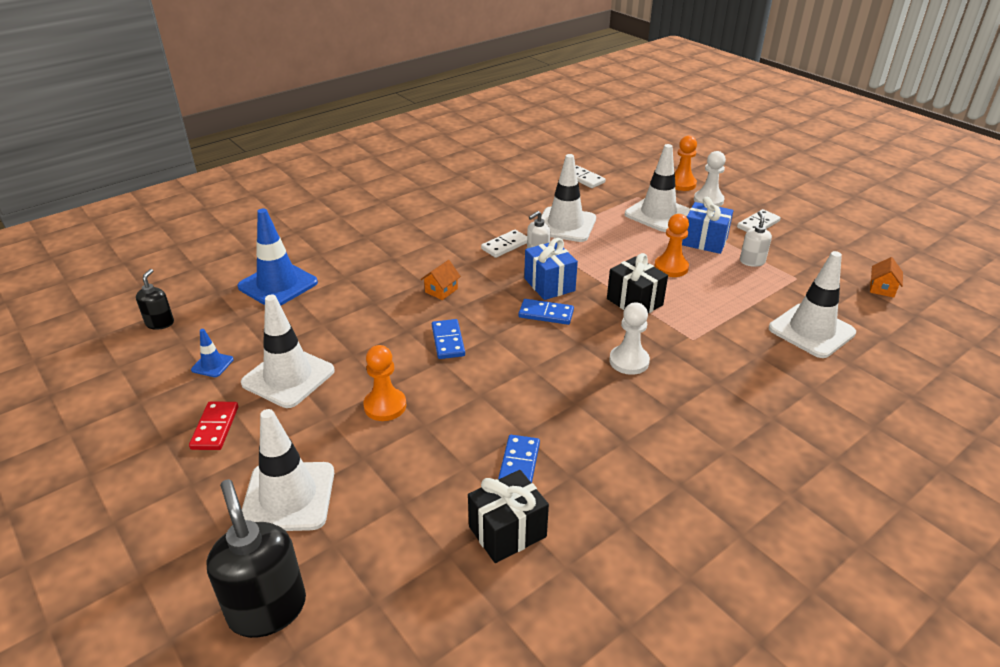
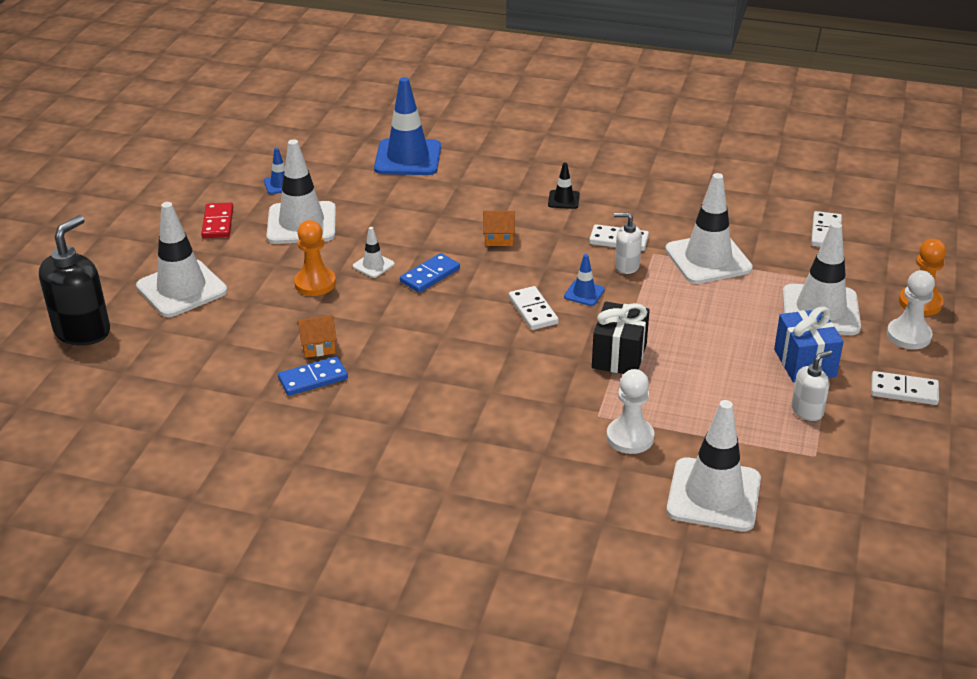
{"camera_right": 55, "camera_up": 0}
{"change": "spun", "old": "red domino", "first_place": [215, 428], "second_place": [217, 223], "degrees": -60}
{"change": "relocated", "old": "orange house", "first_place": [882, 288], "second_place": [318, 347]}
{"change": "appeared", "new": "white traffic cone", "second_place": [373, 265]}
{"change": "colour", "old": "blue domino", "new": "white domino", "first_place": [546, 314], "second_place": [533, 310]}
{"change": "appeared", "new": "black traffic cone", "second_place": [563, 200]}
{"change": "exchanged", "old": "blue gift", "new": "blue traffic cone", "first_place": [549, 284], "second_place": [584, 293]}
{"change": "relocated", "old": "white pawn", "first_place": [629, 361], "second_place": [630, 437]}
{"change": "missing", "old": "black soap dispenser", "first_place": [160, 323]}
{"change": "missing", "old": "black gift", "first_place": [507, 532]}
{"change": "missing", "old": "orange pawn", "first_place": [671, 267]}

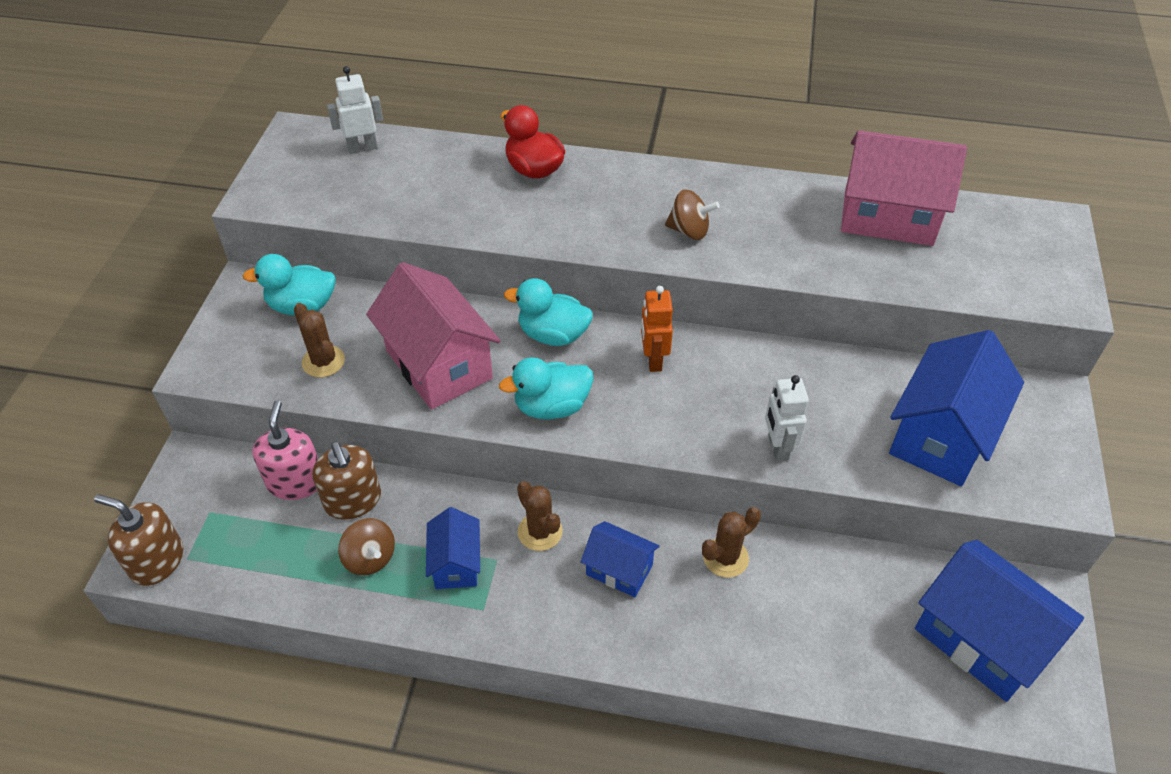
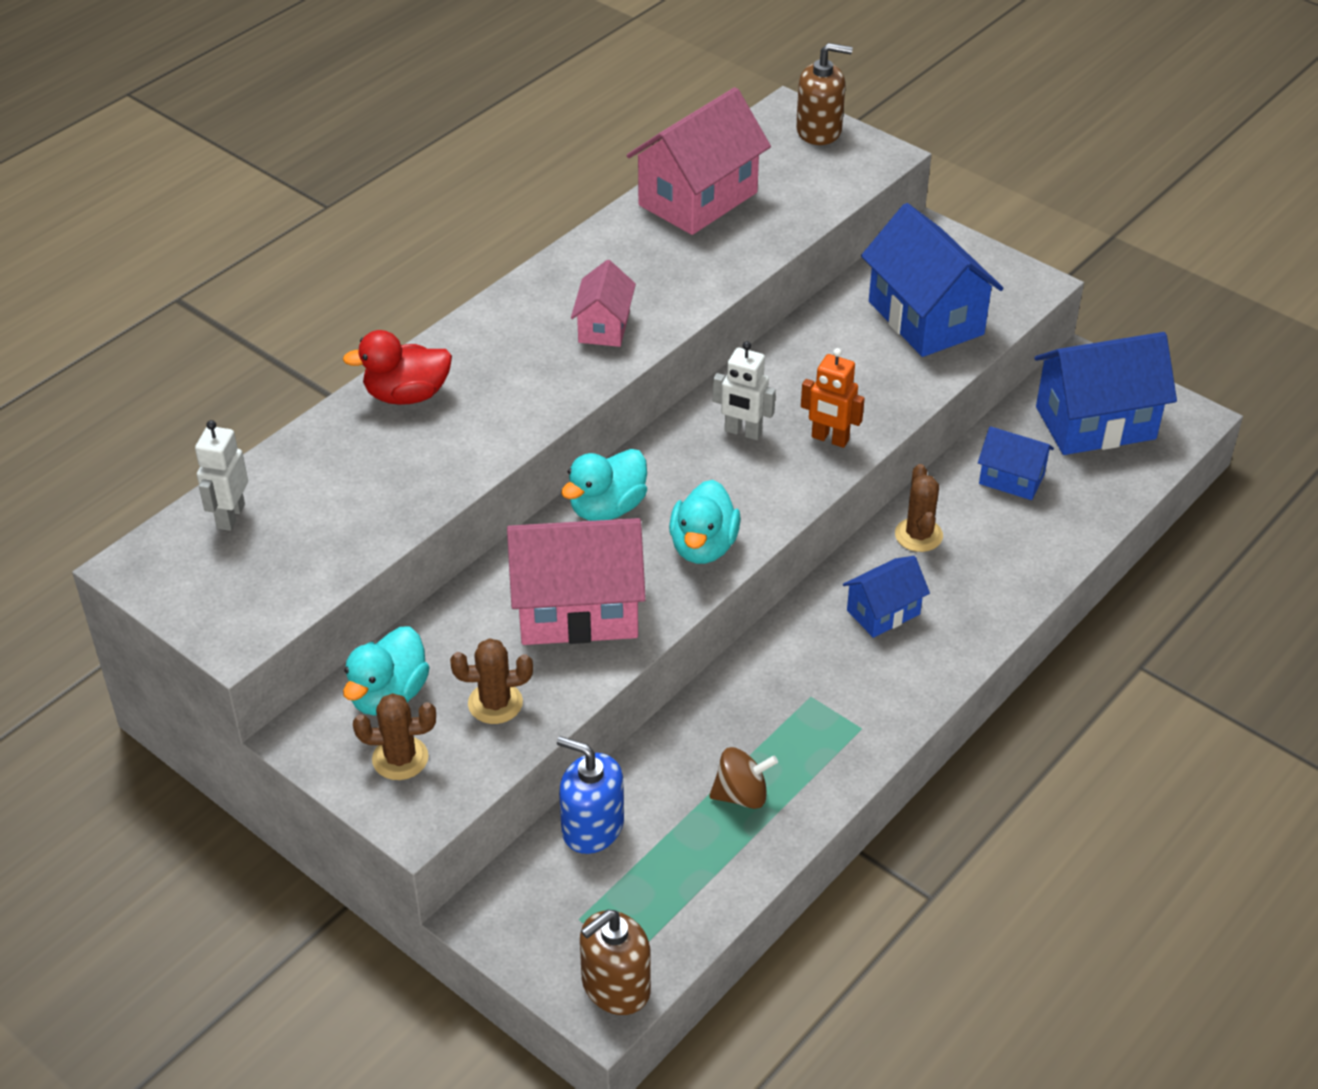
{"camera_right": -60, "camera_up": -5}
{"change": "relocated", "old": "brown cactus", "first_place": [540, 532], "second_place": [400, 758]}
{"change": "colour", "old": "pink soap dispenser", "new": "blue soap dispenser", "first_place": [295, 481], "second_place": [592, 827]}
{"change": "exchanged", "old": "brown spinning top", "new": "pink house", "first_place": [689, 231], "second_place": [604, 327]}
{"change": "relocated", "old": "white robot", "first_place": [777, 447], "second_place": [743, 432]}
{"change": "relocated", "old": "brown soap dispenser", "first_place": [353, 500], "second_place": [819, 130]}
{"change": "relocated", "old": "orange robot", "first_place": [653, 360], "second_place": [830, 439]}
{"change": "relocated", "old": "blue house", "first_place": [456, 563], "second_place": [1011, 479]}

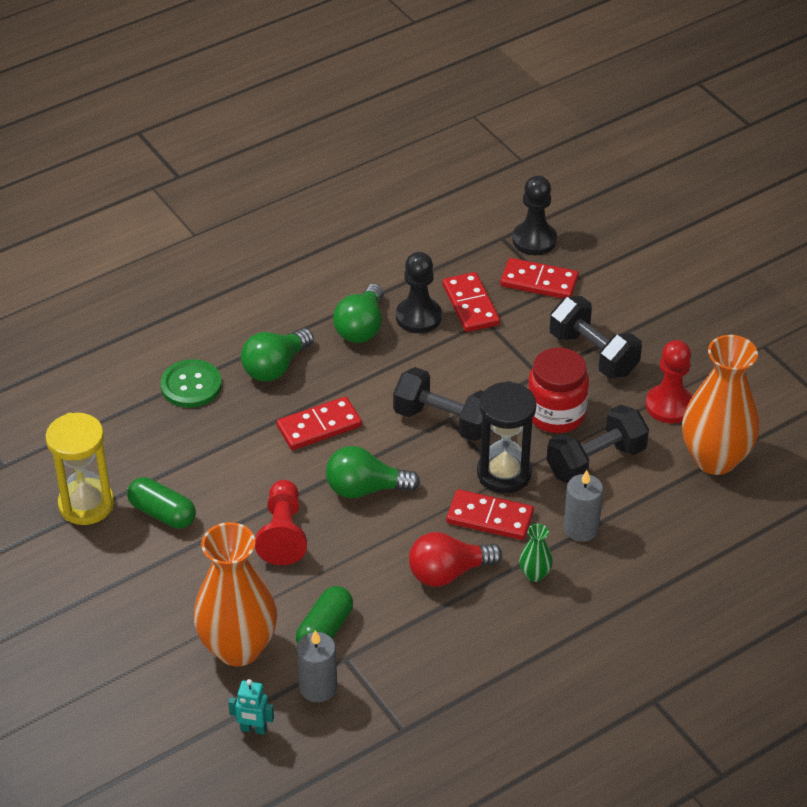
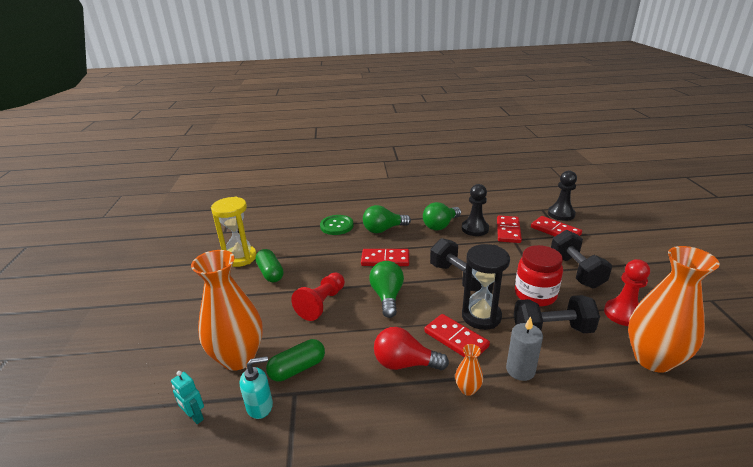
{"camera_right": 30, "camera_up": -15}
{"change": "exchanged", "old": "grey candle", "new": "turquoise soap dispenser", "first_place": [318, 687], "second_place": [260, 406]}
{"change": "spun", "old": "green light bulb", "first_place": [365, 489], "second_place": [387, 296], "degrees": 60}
{"change": "colour", "old": "green vase", "new": "orange vase", "first_place": [535, 574], "second_place": [467, 389]}

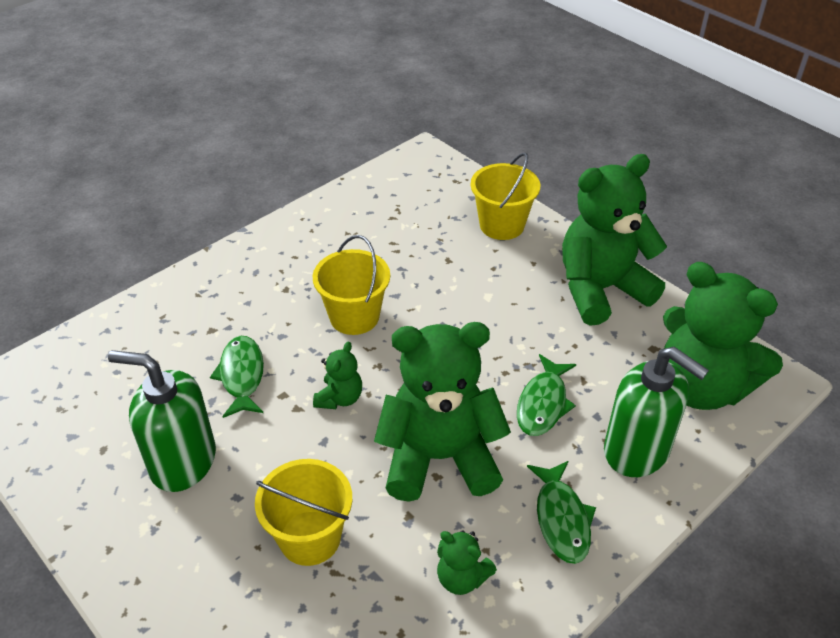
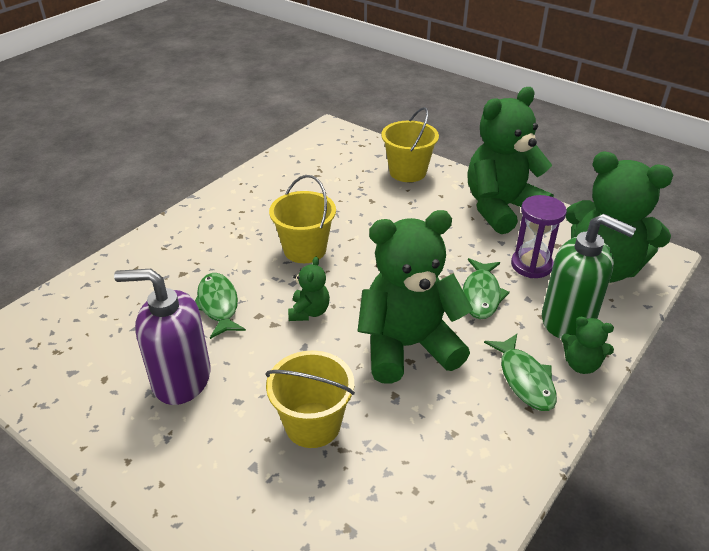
{"camera_right": -10, "camera_up": -5}
{"change": "colour", "old": "green soap dispenser", "new": "purple soap dispenser", "first_place": [182, 462], "second_place": [181, 379]}
{"change": "appeared", "new": "purple hourglass", "second_place": [531, 265]}
{"change": "relocated", "old": "green teddy bear", "first_place": [462, 578], "second_place": [581, 364]}

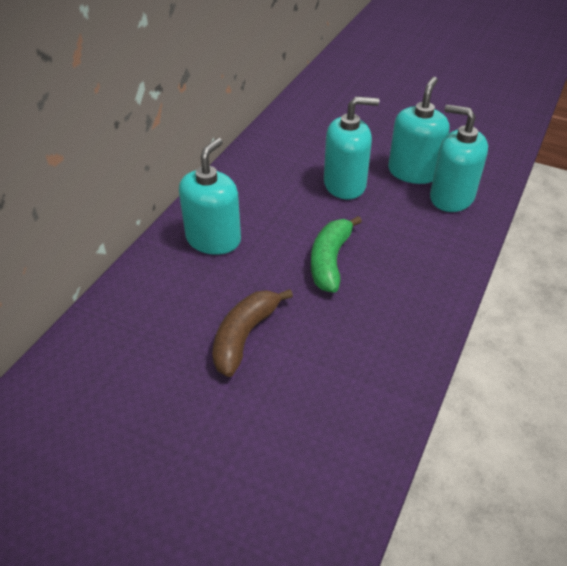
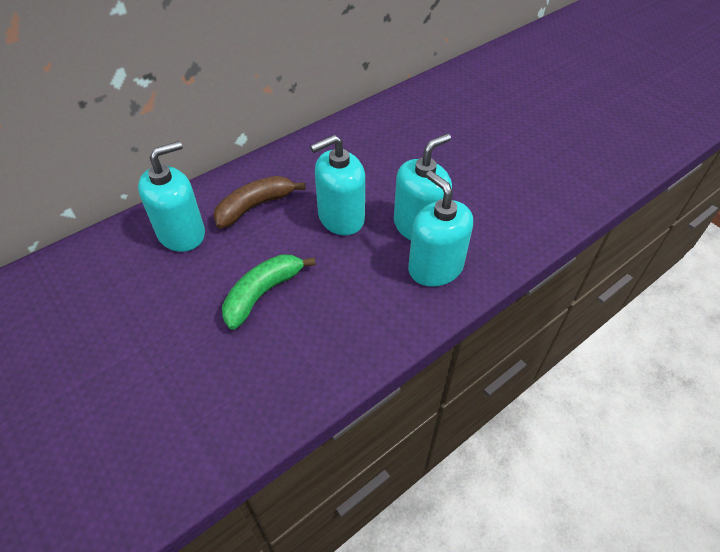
{"camera_right": 25, "camera_up": 5}
{"change": "relocated", "old": "brown banana", "first_place": [245, 336], "second_place": [255, 206]}
{"change": "spun", "old": "turquoise soap dispenser", "first_place": [345, 184], "second_place": [341, 218], "degrees": 135}

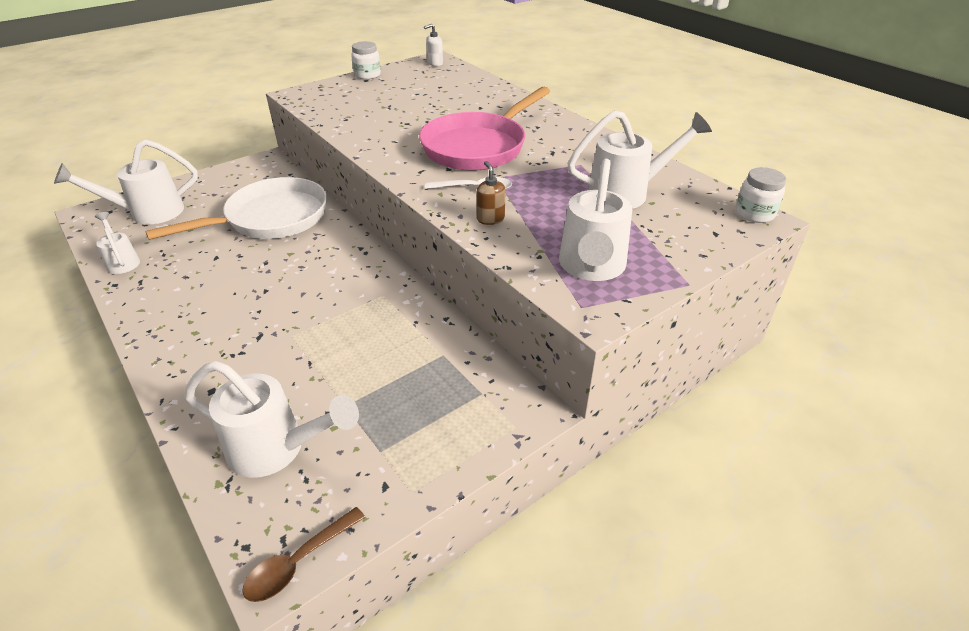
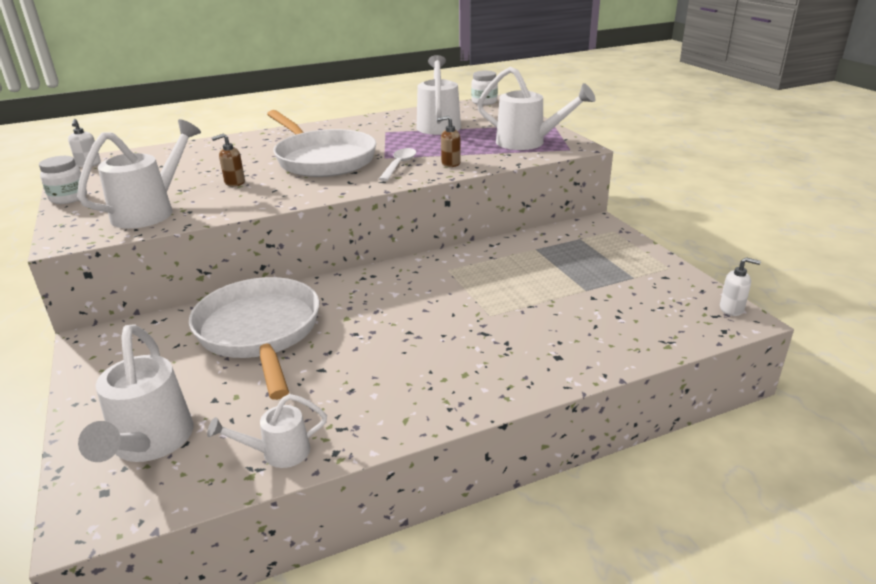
{"camera_right": -75, "camera_up": -10}
{"change": "relocated", "old": "white watering can", "first_place": [276, 449], "second_place": [150, 211]}
{"change": "appeared", "new": "brown soap dispenser", "second_place": [234, 183]}
{"change": "colour", "old": "pink pan", "new": "white pan", "first_place": [478, 147], "second_place": [322, 159]}
{"change": "exchanged", "old": "brown spoon", "new": "white soap dispenser", "first_place": [299, 562], "second_place": [731, 309]}

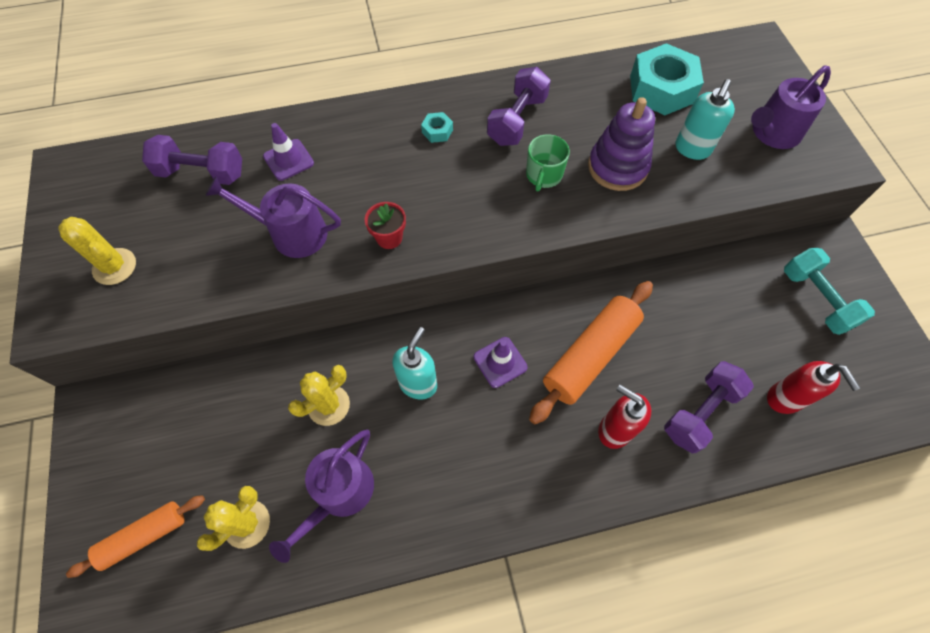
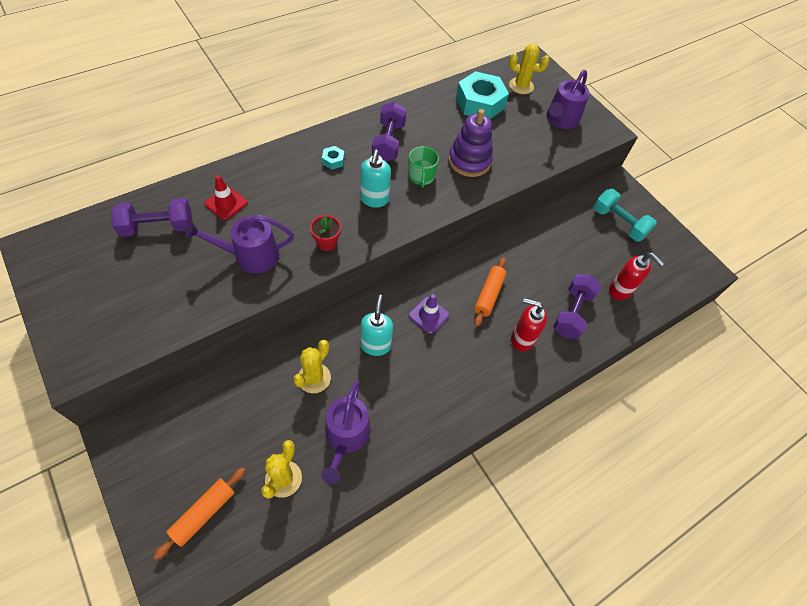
{"camera_right": -25, "camera_up": -5}
{"change": "colour", "old": "purple traffic cone", "new": "red traffic cone", "first_place": [288, 160], "second_place": [226, 203]}
{"change": "relocated", "old": "turquoise soap dispenser", "first_place": [692, 149], "second_place": [374, 200]}
{"change": "size", "old": "orange rolling pin", "first_place": [590, 356], "second_place": [489, 295], "factor": 0.61}
{"change": "relocated", "old": "yellow cactus", "first_place": [114, 266], "second_place": [521, 86]}

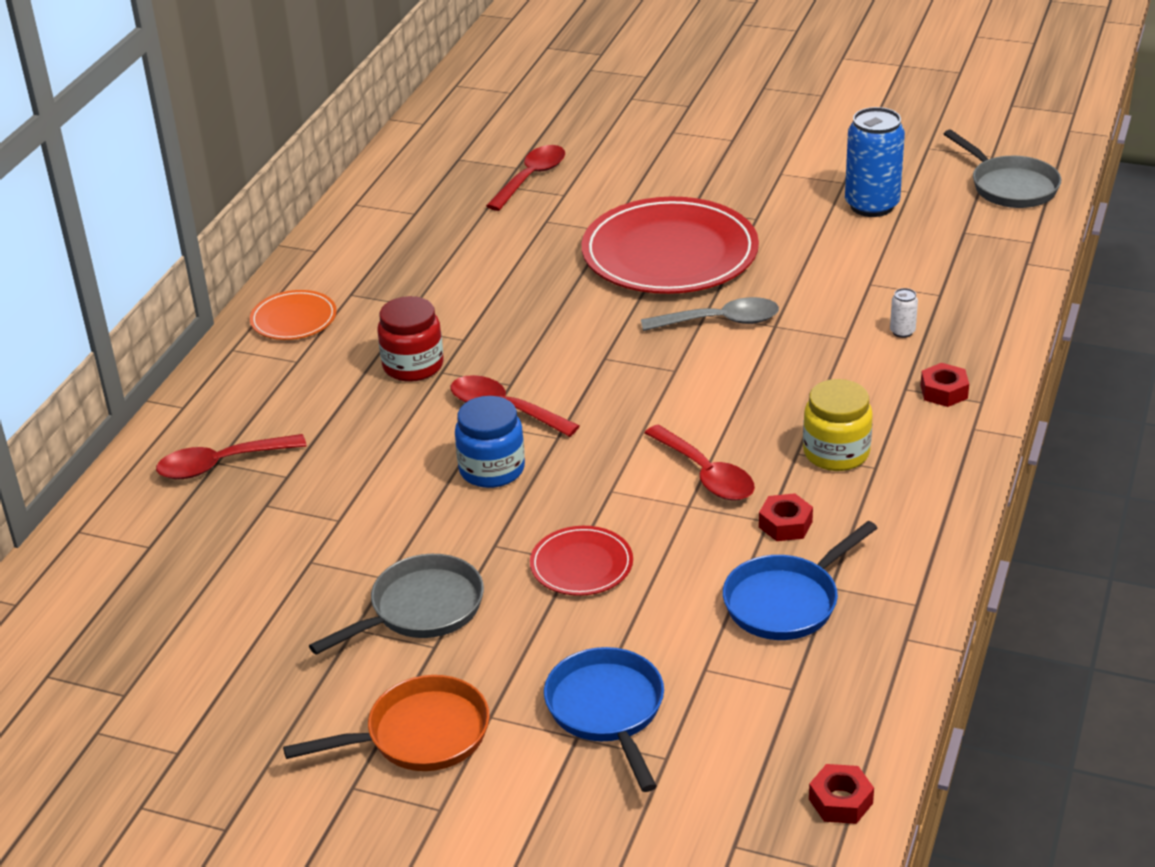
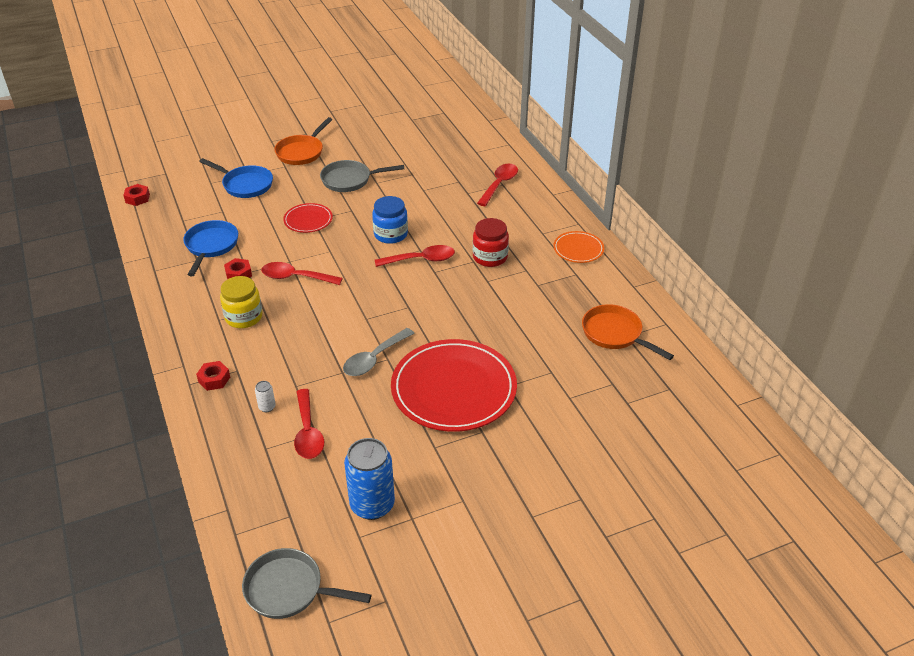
{"camera_right": 135, "camera_up": 5}
{"change": "relocated", "old": "red spoon", "first_place": [531, 178], "second_place": [308, 432]}
{"change": "spun", "old": "grey pan", "first_place": [420, 609], "second_place": [350, 180], "degrees": 75}
{"change": "appeared", "new": "orange pan", "second_place": [615, 334]}

